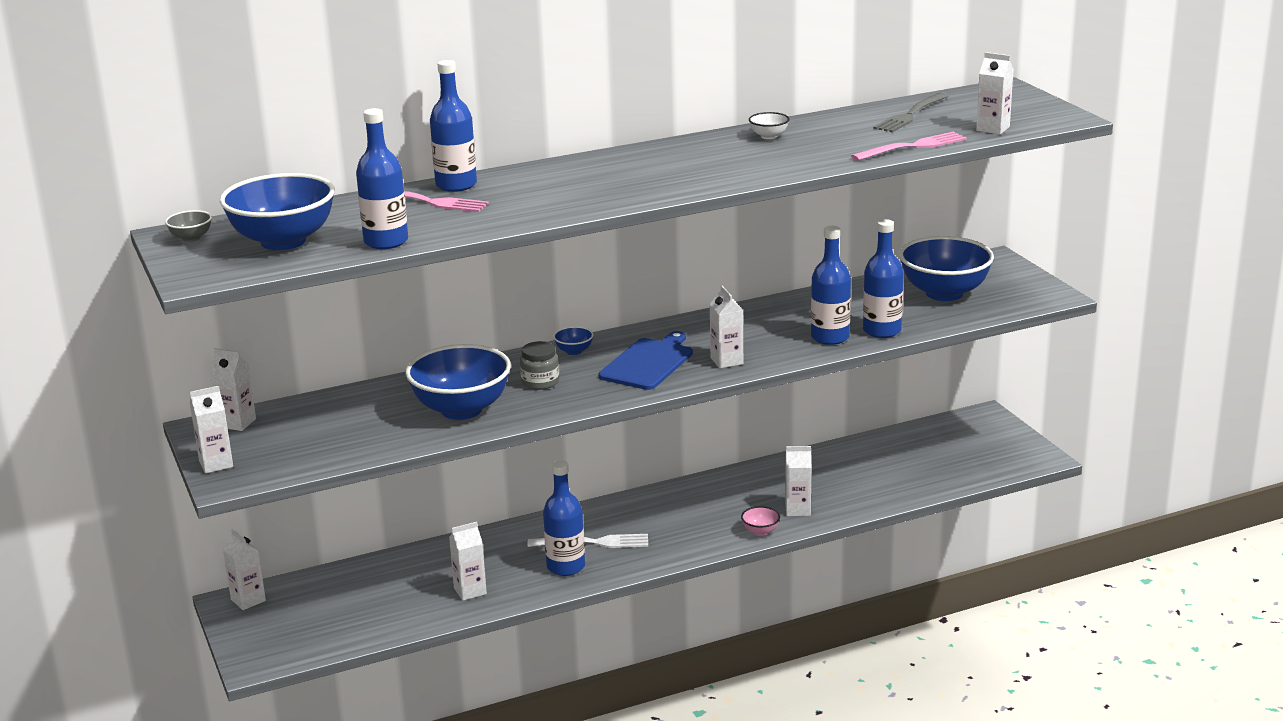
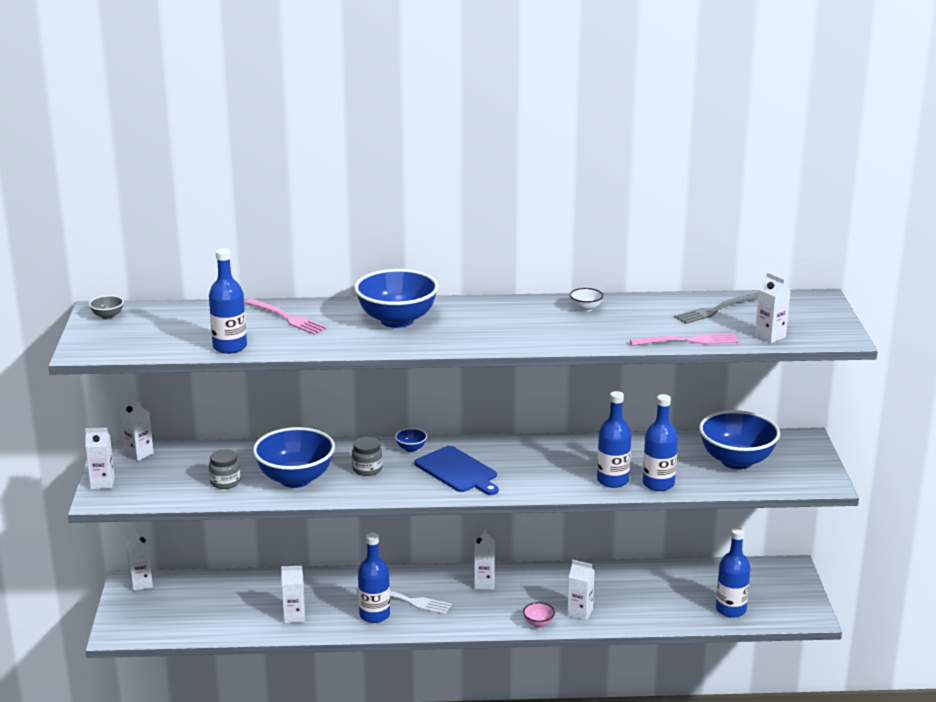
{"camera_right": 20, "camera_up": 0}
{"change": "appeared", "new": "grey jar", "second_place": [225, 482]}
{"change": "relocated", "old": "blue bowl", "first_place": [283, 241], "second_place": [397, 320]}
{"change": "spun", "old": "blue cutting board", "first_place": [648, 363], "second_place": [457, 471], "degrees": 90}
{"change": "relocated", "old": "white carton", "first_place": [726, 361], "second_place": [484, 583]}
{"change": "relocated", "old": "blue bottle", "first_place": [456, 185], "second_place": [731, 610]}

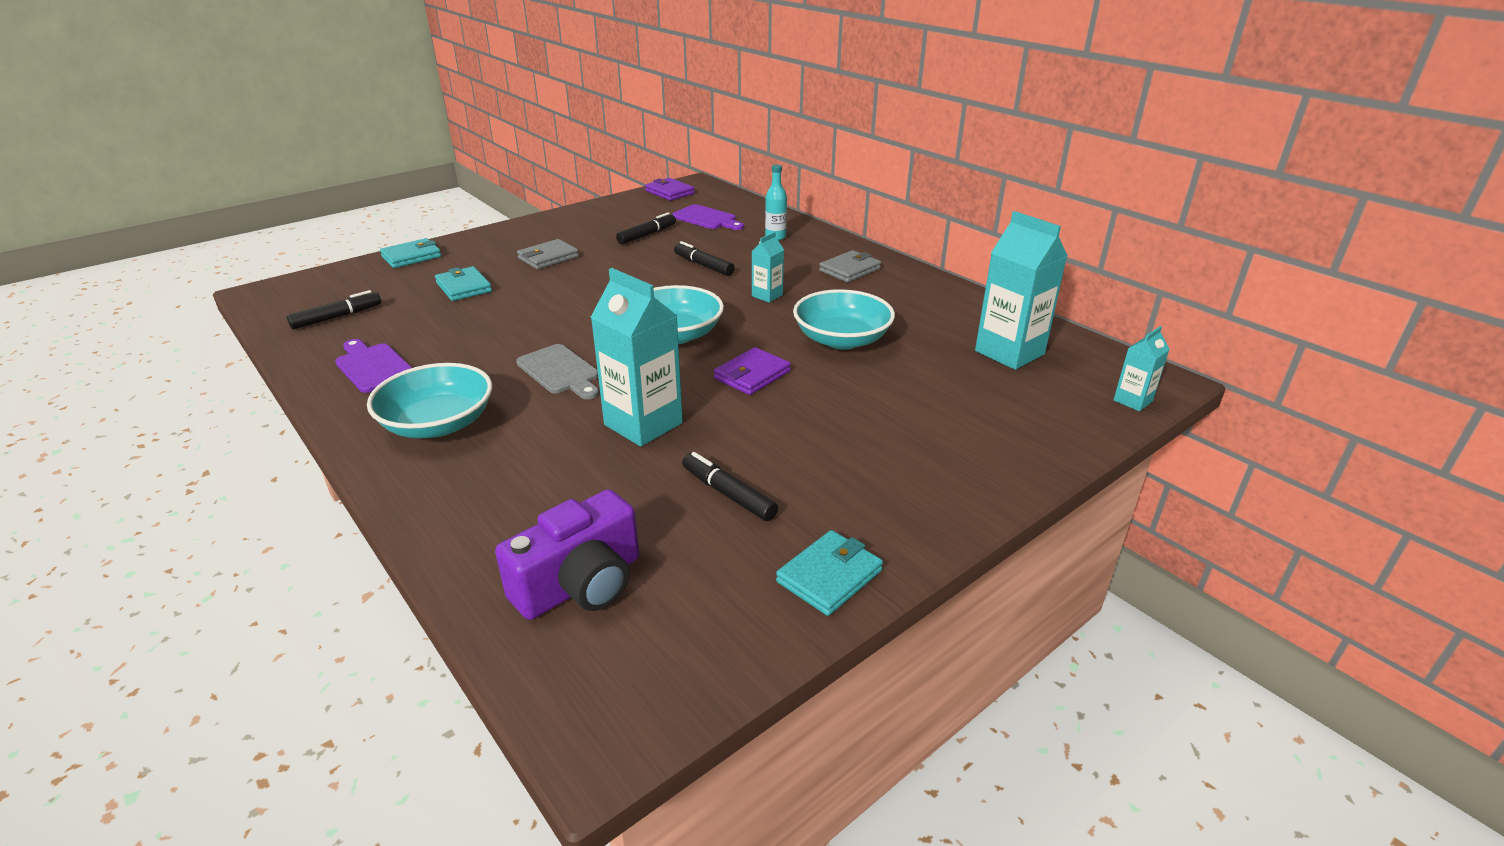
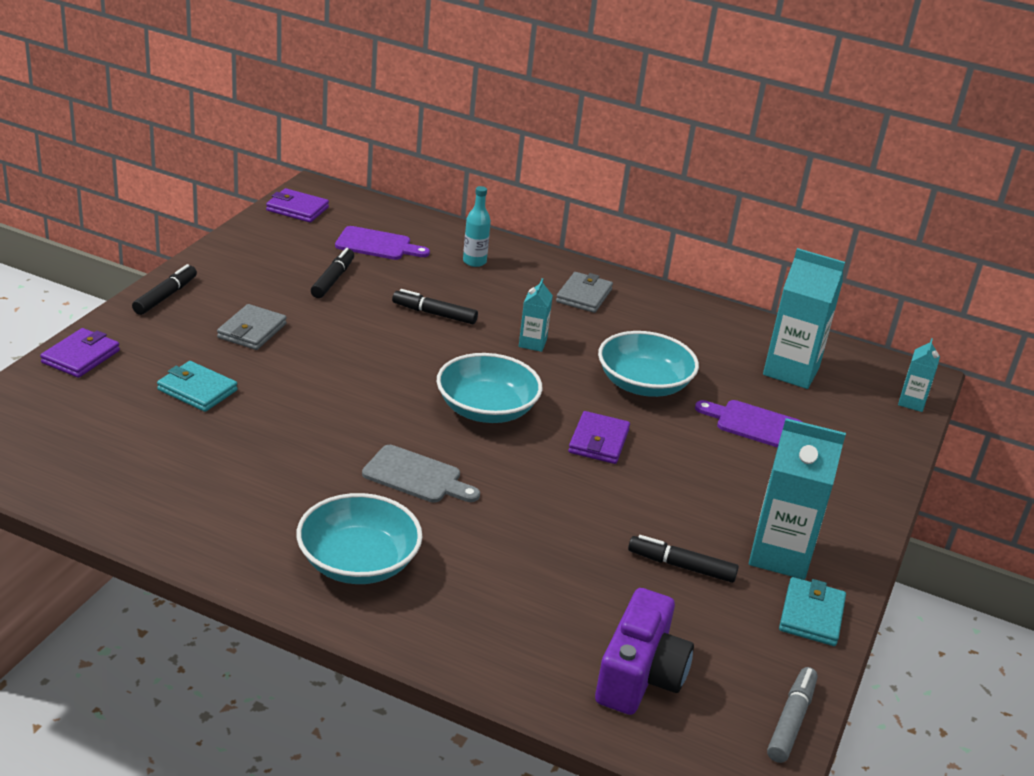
{"camera_right": -30, "camera_up": 0}
{"change": "colour", "old": "turquoise wallet", "new": "purple wallet", "first_place": [411, 256], "second_place": [81, 357]}
{"change": "relocated", "old": "black marker", "first_place": [337, 317], "second_place": [165, 296]}
{"change": "relocated", "old": "purple cutting board", "first_place": [373, 366], "second_place": [754, 424]}
{"change": "relocated", "old": "turquoise carton", "first_place": [643, 424], "second_place": [780, 555]}
{"change": "appeared", "new": "grey marker", "second_place": [791, 721]}

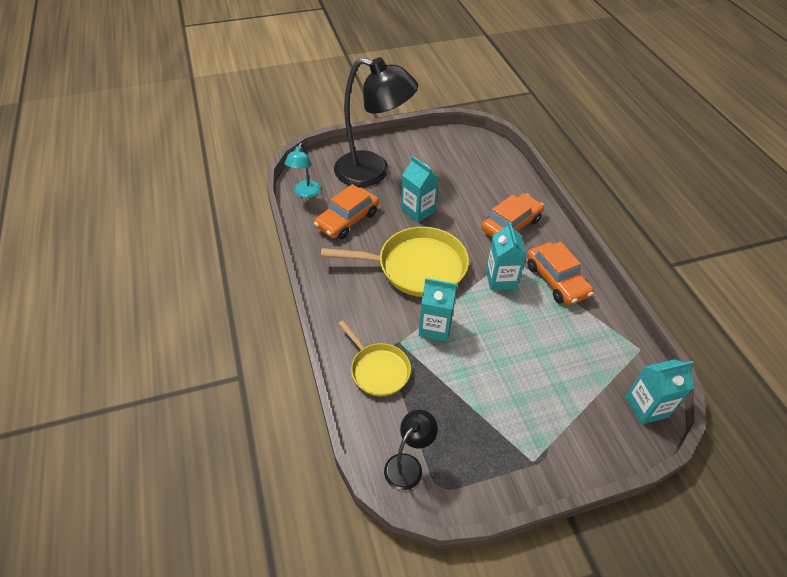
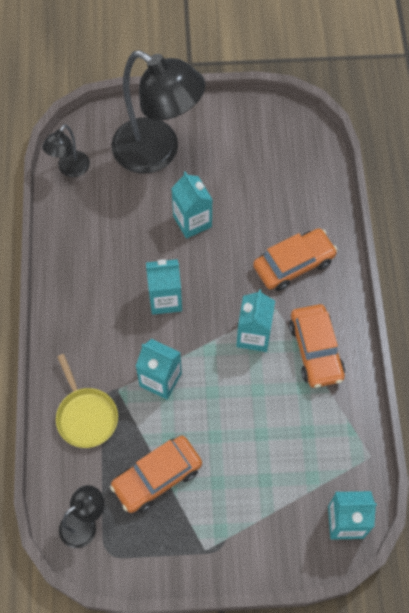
{"camera_right": 15, "camera_up": 15}
{"change": "colour", "old": "turquoise lamp", "new": "black lamp", "first_place": [305, 193], "second_place": [70, 169]}
{"change": "relocated", "old": "orange car", "first_place": [347, 220], "second_place": [157, 477]}
{"change": "exchanged", "old": "yellow pan", "new": "turquoise carton", "first_place": [416, 267], "second_place": [165, 299]}

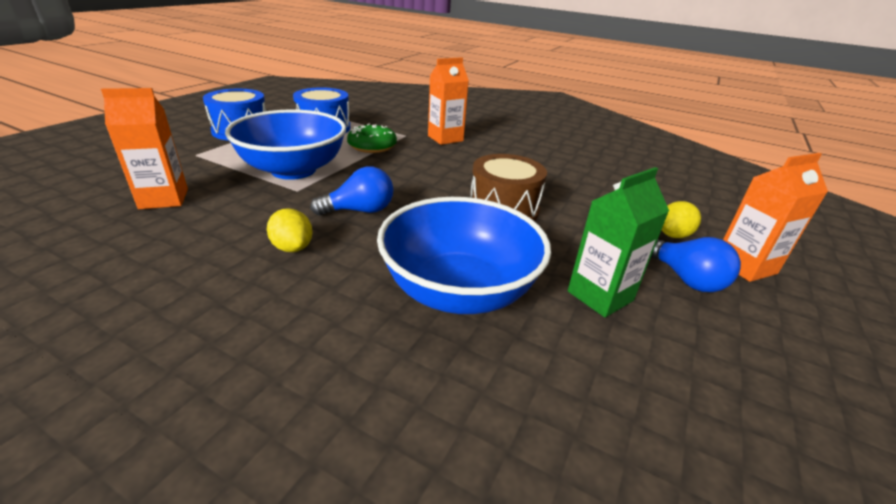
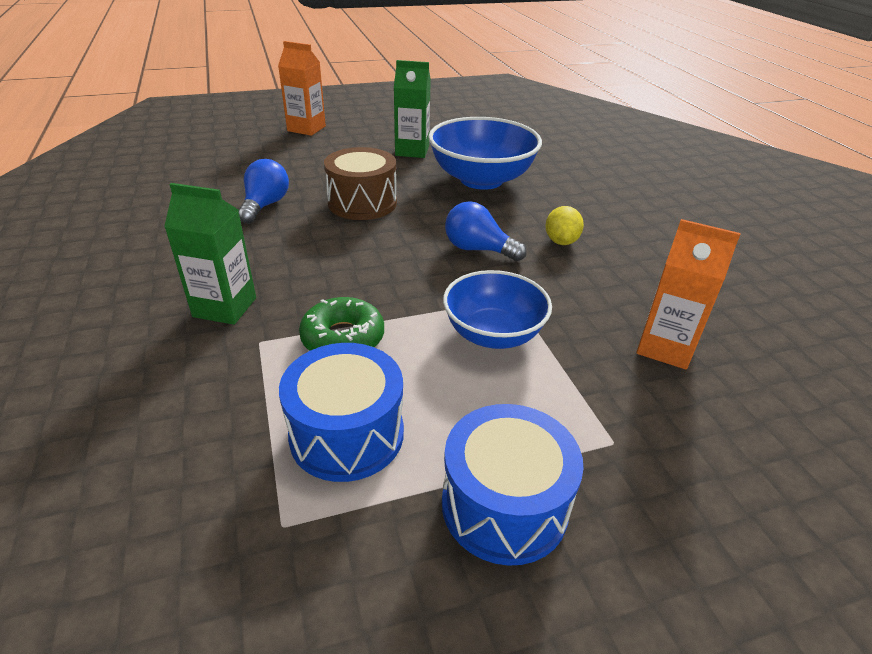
{"camera_right": -135, "camera_up": 5}
{"change": "colour", "old": "orange carton", "new": "green carton", "first_place": [445, 138], "second_place": [225, 307]}
{"change": "relocated", "old": "blue light bulb", "first_place": [685, 278], "second_place": [265, 205]}
{"change": "size", "old": "blue bowl", "first_place": [293, 170], "second_place": [493, 334], "factor": 0.65}
{"change": "missing", "old": "yellow lemon", "first_place": [673, 235]}

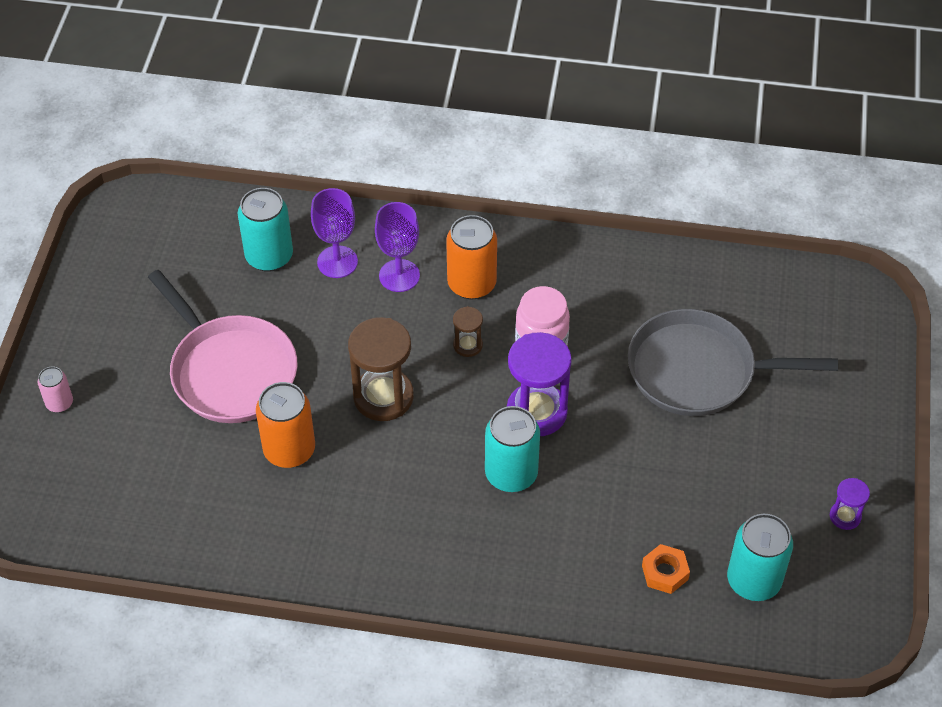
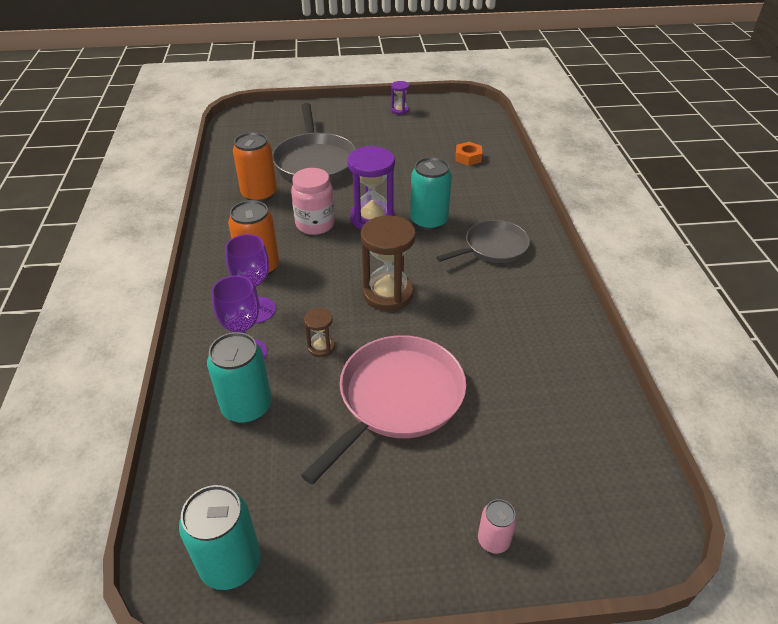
{"camera_right": -105, "camera_up": -10}
{"change": "relocated", "old": "turquoise can", "first_place": [753, 581], "second_place": [230, 563]}
{"change": "relocated", "old": "orange can", "first_place": [289, 450], "second_place": [259, 194]}
{"change": "relocated", "old": "brown hourglass", "first_place": [468, 345], "second_place": [321, 347]}
{"change": "appeared", "new": "grey pan", "second_place": [493, 247]}

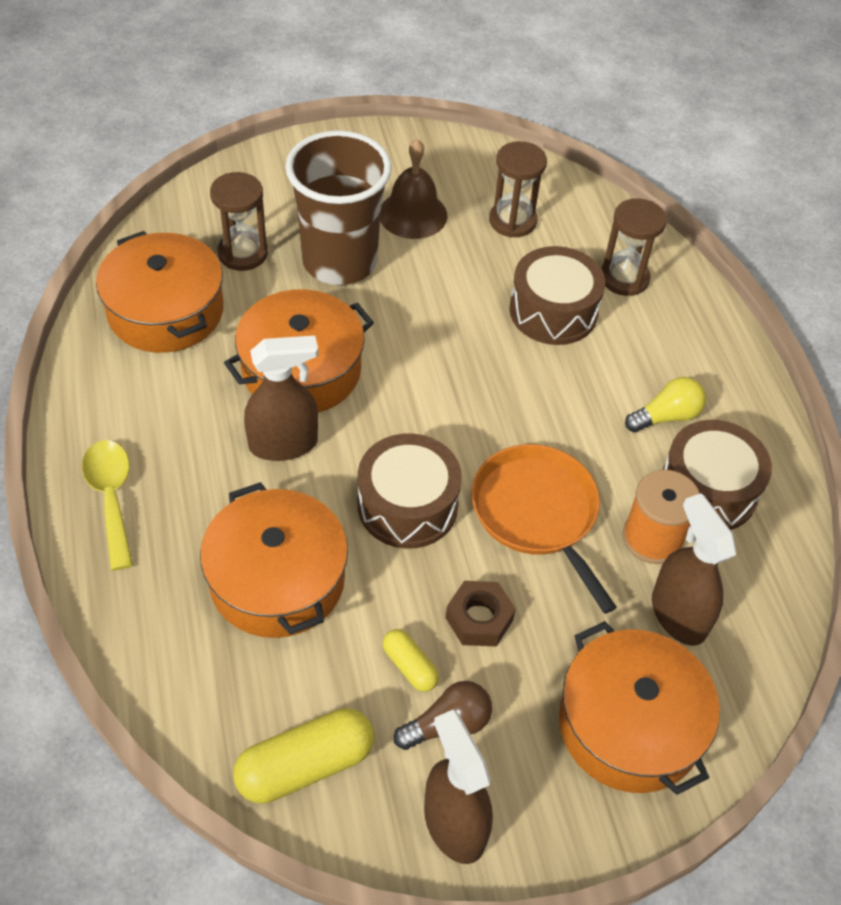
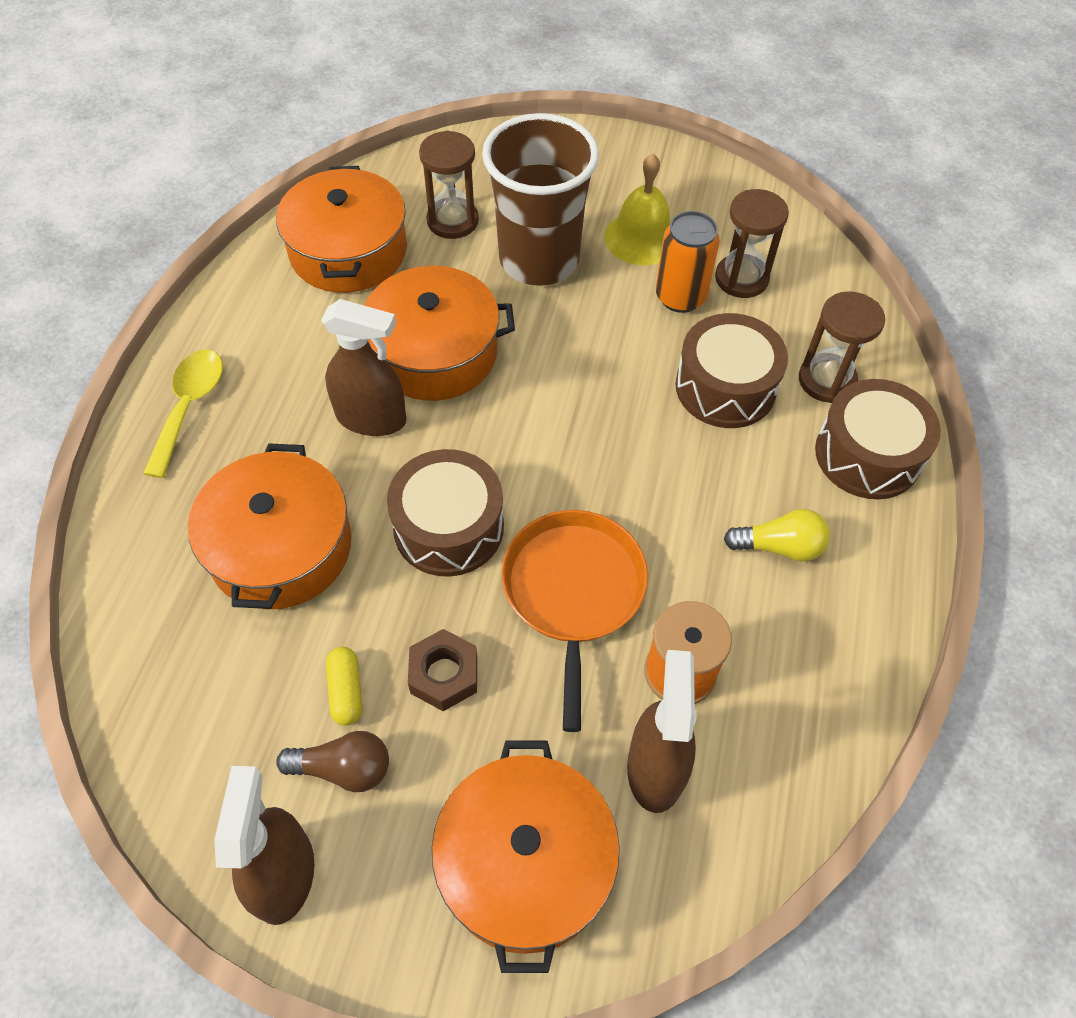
{"camera_right": 30, "camera_up": 5}
{"change": "colour", "old": "brown bell", "new": "yellow bell", "first_place": [413, 214], "second_place": [641, 237]}
{"change": "appeared", "new": "orange can", "second_place": [680, 297]}
{"change": "relocated", "old": "brown drum", "first_place": [707, 490], "second_place": [867, 454]}
{"change": "missing", "old": "yellow capsule", "first_place": [305, 765]}

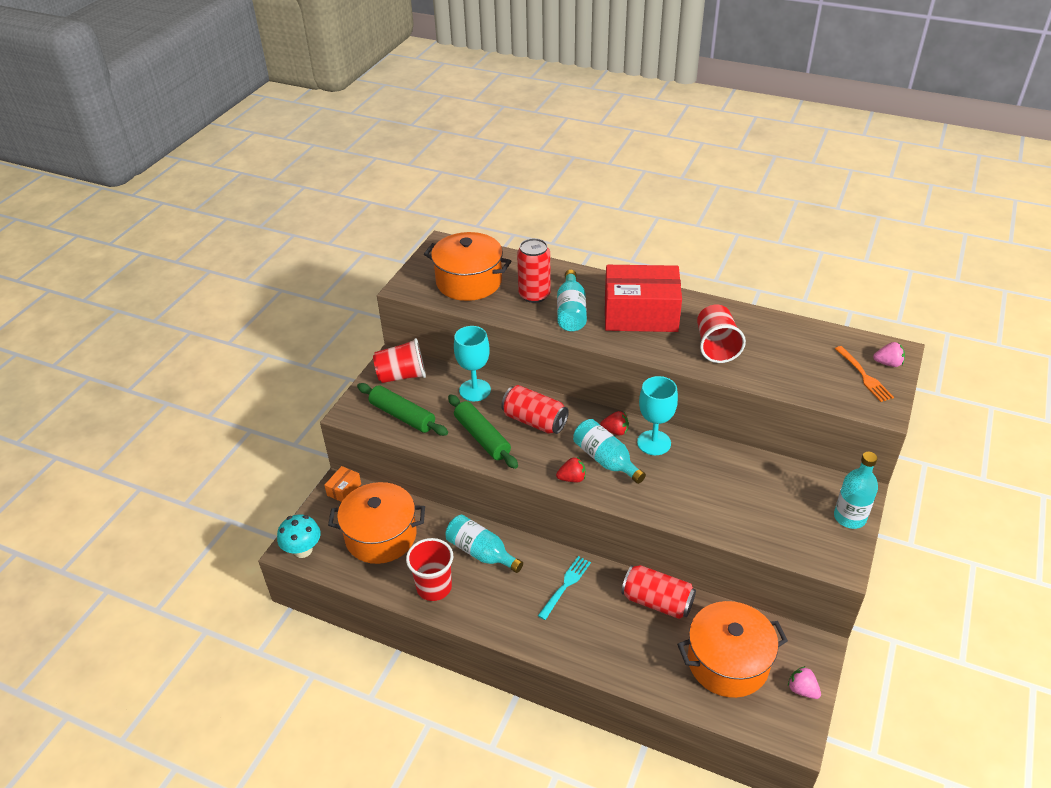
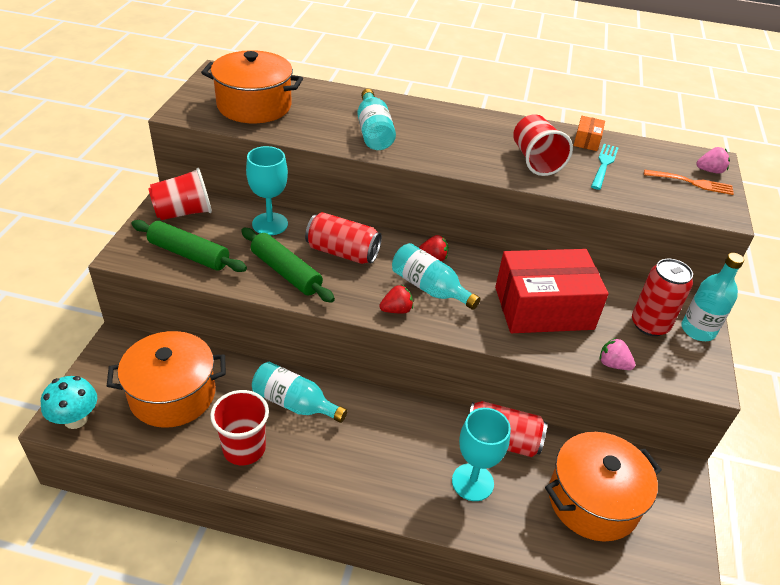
{"camera_right": -15, "camera_up": 0}
{"change": "relocated", "old": "turquoise goblet", "first_place": [654, 443], "second_place": [472, 482]}
{"change": "relocated", "old": "red box", "first_place": [640, 314], "second_place": [543, 308]}
{"change": "relocated", "old": "orange box", "first_place": [344, 489], "second_place": [587, 141]}
{"change": "relocated", "old": "turquoise fork", "first_place": [565, 586], "second_place": [604, 165]}
{"change": "relocated", "old": "pink strawberry", "first_place": [802, 690], "second_place": [613, 364]}
{"change": "relocated", "old": "red can", "first_place": [534, 295], "second_place": [649, 324]}
{"change": "spun", "old": "orange fork", "first_place": [863, 375], "second_place": [691, 182], "degrees": -45}

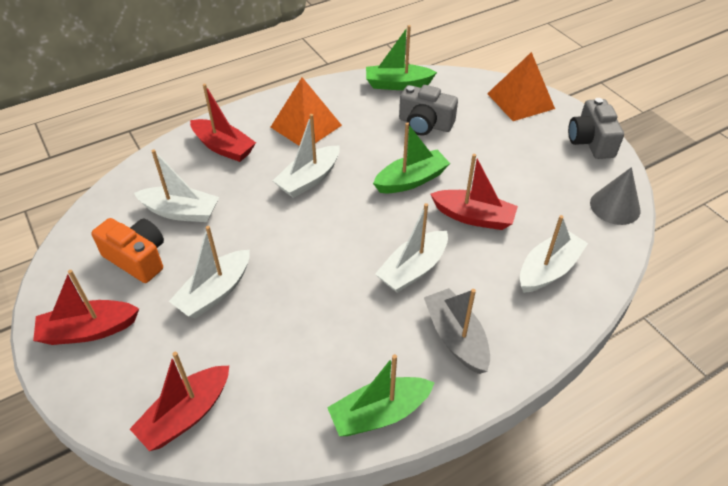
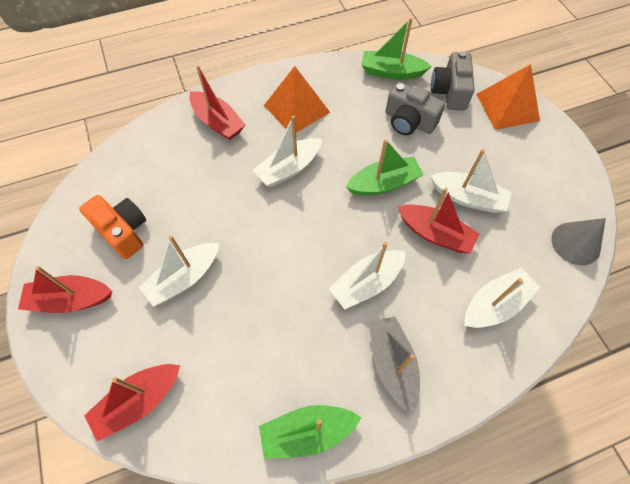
{"camera_right": 10, "camera_up": 15}
{"change": "relocated", "old": "grey camera", "first_place": [591, 141], "second_place": [450, 92]}
{"change": "relocated", "old": "white boat", "first_place": [181, 212], "second_place": [468, 198]}

